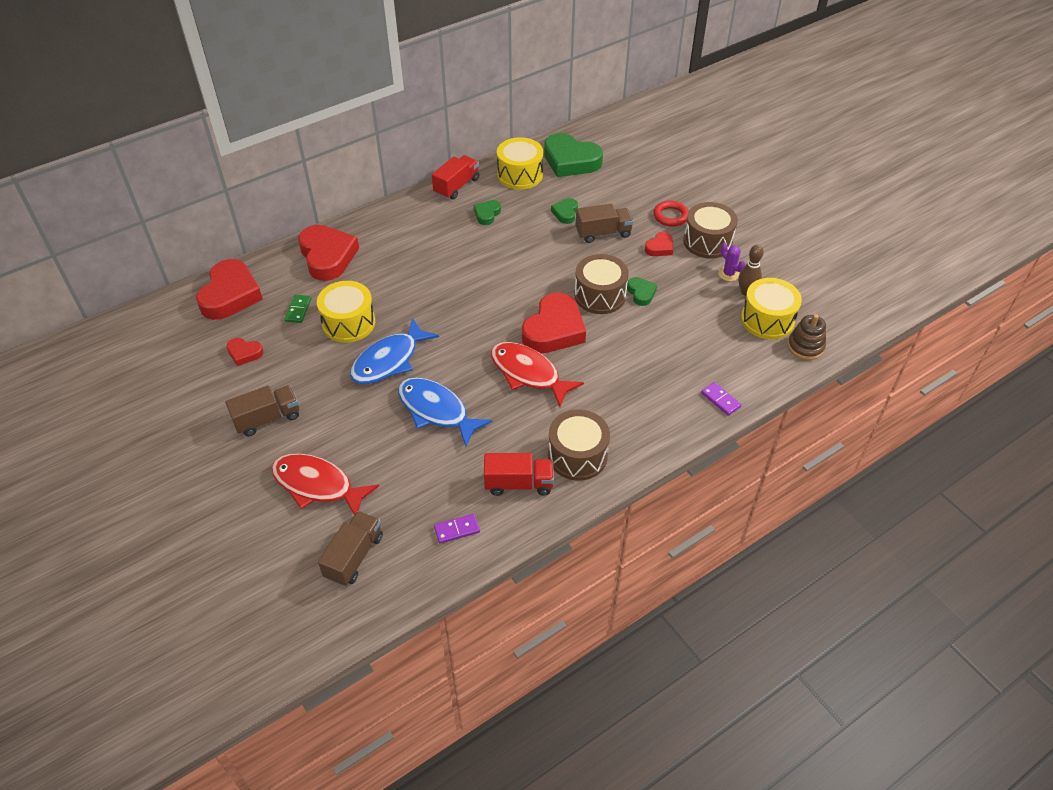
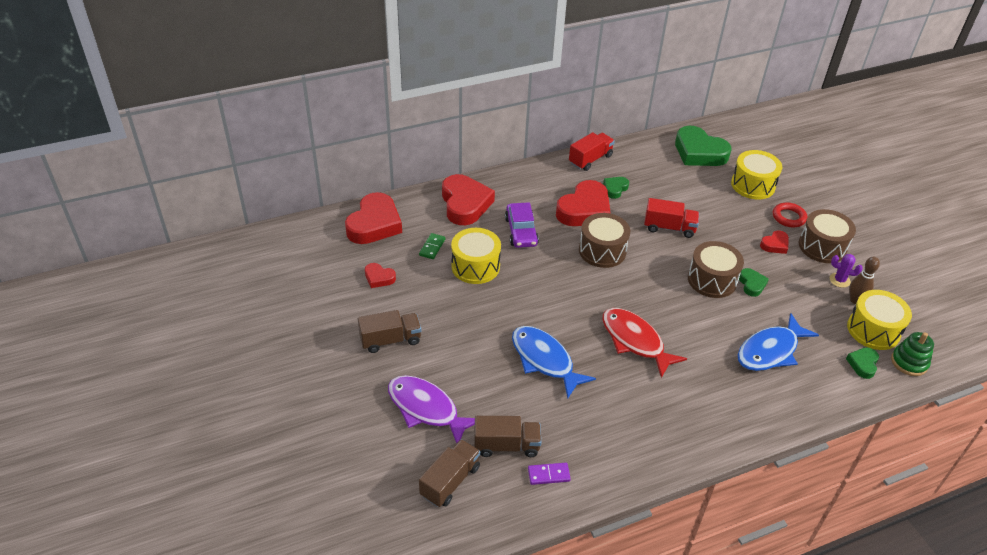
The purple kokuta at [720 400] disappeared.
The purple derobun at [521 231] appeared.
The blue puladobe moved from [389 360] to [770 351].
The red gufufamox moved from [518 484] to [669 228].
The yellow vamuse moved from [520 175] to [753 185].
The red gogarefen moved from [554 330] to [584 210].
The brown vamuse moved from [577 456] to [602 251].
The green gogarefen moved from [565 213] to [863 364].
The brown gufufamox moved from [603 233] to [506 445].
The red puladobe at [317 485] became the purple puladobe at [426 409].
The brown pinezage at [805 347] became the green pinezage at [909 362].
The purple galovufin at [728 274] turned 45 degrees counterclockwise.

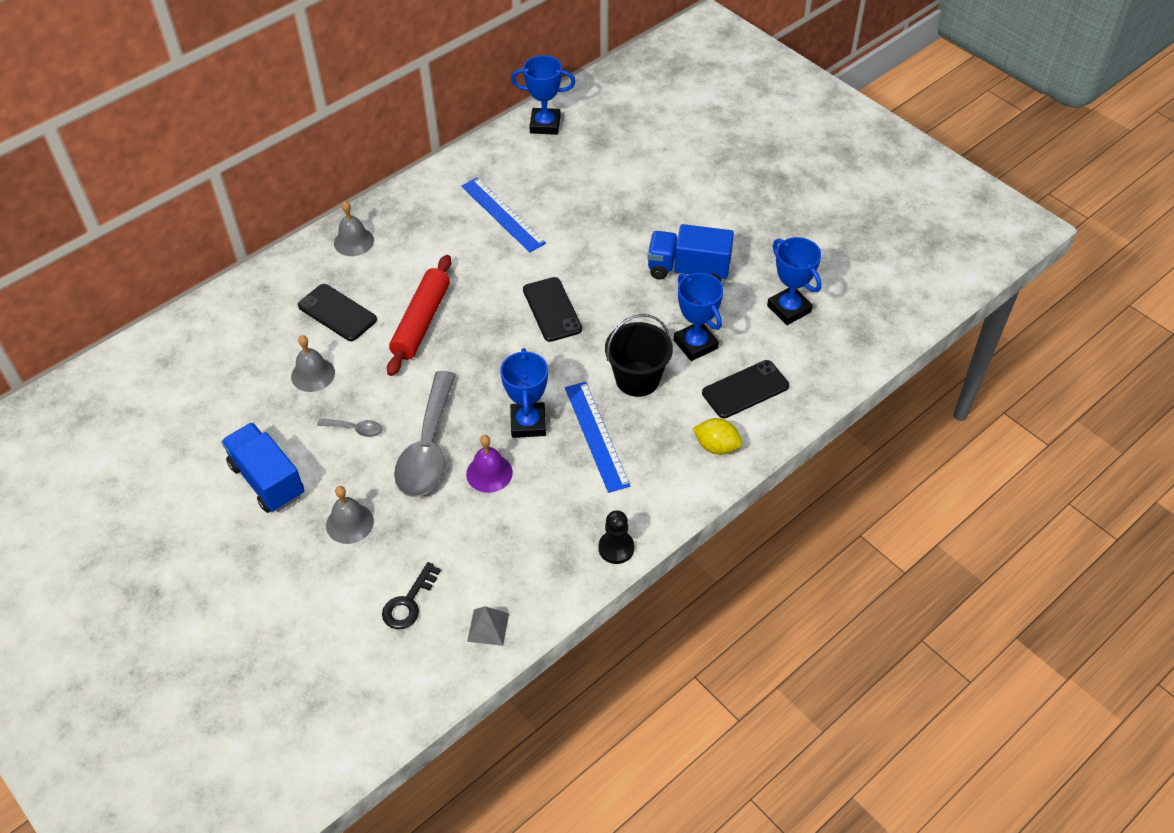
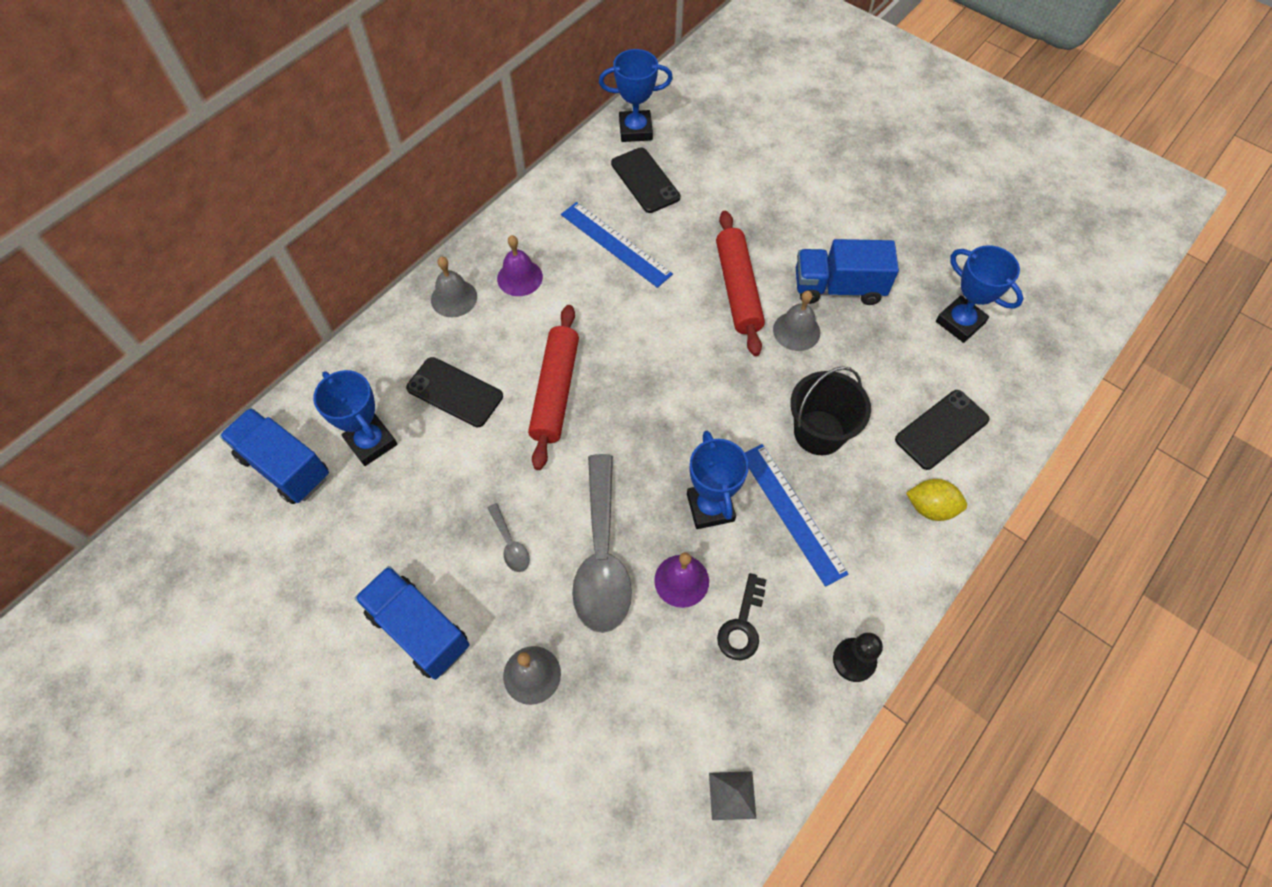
The blue gufufamox at [284 466] appeared.
The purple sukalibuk at [519 277] appeared.
The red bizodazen at [738 289] appeared.
The grey sukalibuk moved from [313 374] to [796 331].
The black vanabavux moved from [408 602] to [742 625].
The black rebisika moved from [552 309] to [645 180].
The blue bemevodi moved from [695 344] to [371 442].
The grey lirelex at [355 429] turned 60 degrees clockwise.

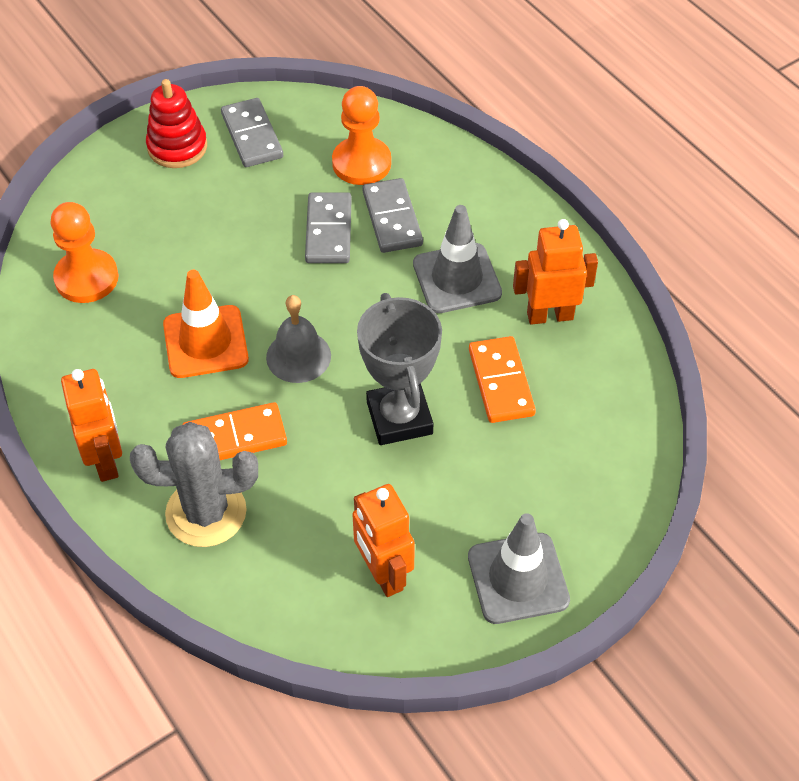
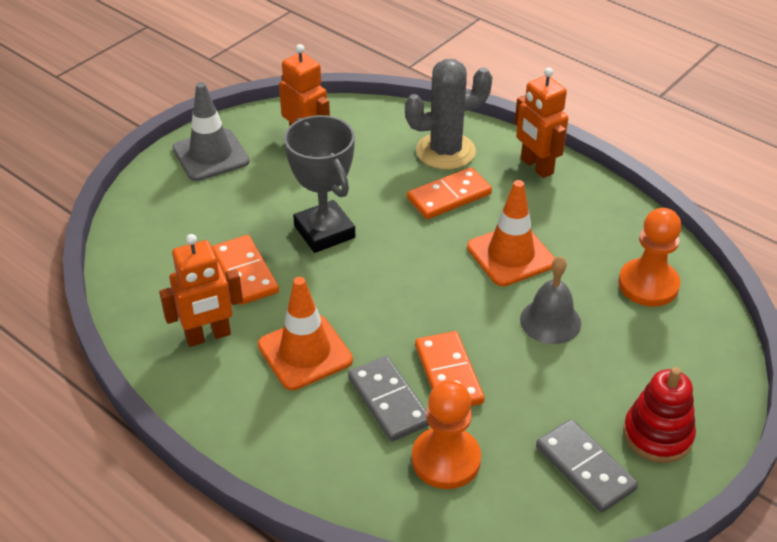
The grey sukalibuk moved from [298 356] to [550 321].
The grey kokuta at [328 231] became the orange kokuta at [449 374].
The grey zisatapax at [457 278] became the orange zisatapax at [305 352].

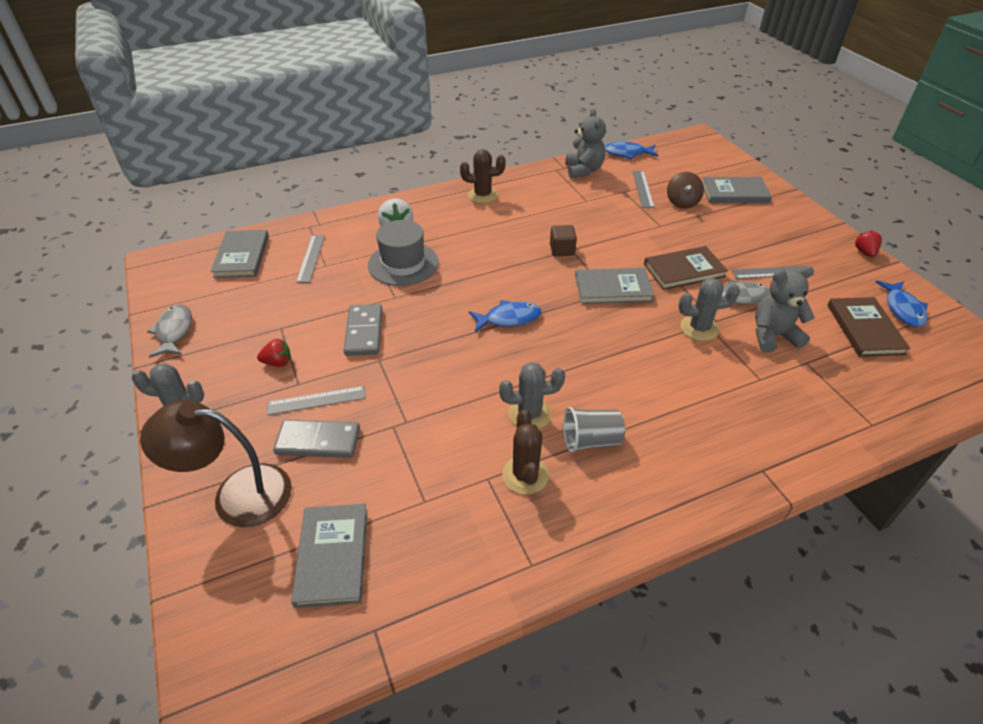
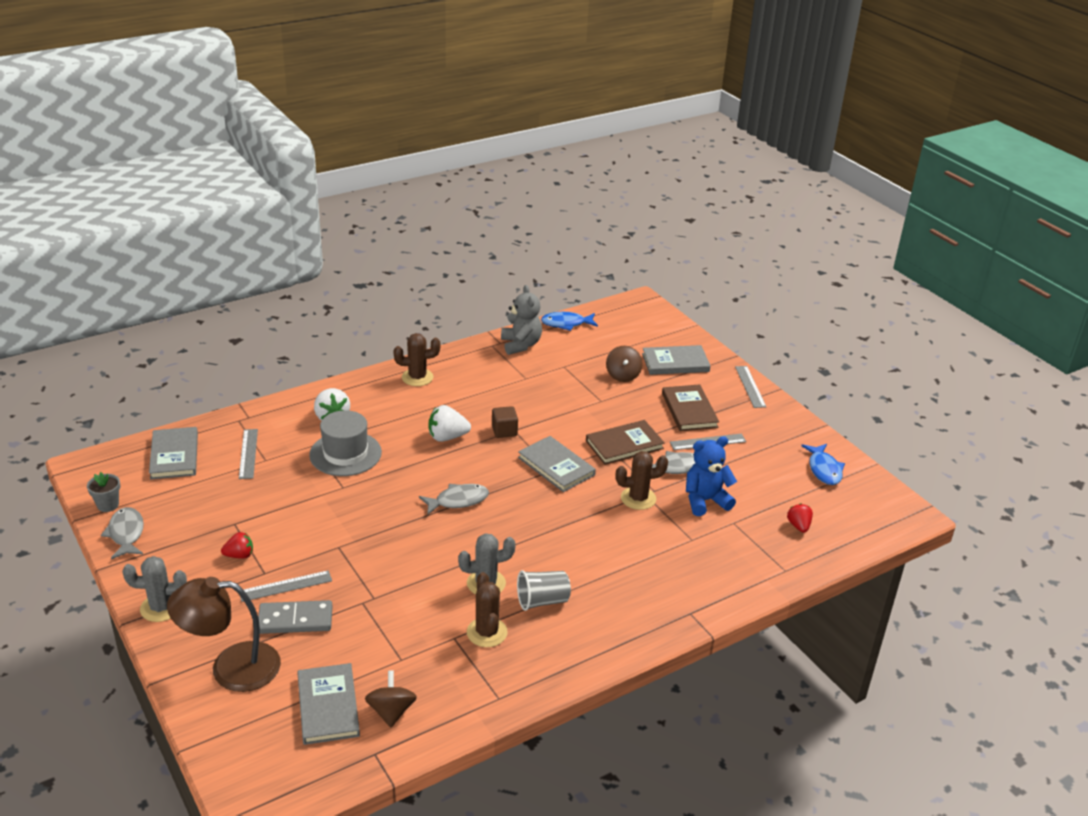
The grey kokuta at [364 332] disappeared.
The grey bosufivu at [108 505] appeared.
The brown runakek at [391 711] appeared.
The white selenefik at [447 437] appeared.
The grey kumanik moved from [642 189] to [750 386].
The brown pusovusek moved from [864 329] to [689 410].
The red selenefik moved from [864 252] to [798 526].
The blue puladobe at [509 318] became the grey puladobe at [458 501].
The grey galovufin at [699 328] became the brown galovufin at [638 498].
The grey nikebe at [773 335] became the blue nikebe at [705 501].
The grey pusovusek at [613 288] turned 60 degrees clockwise.

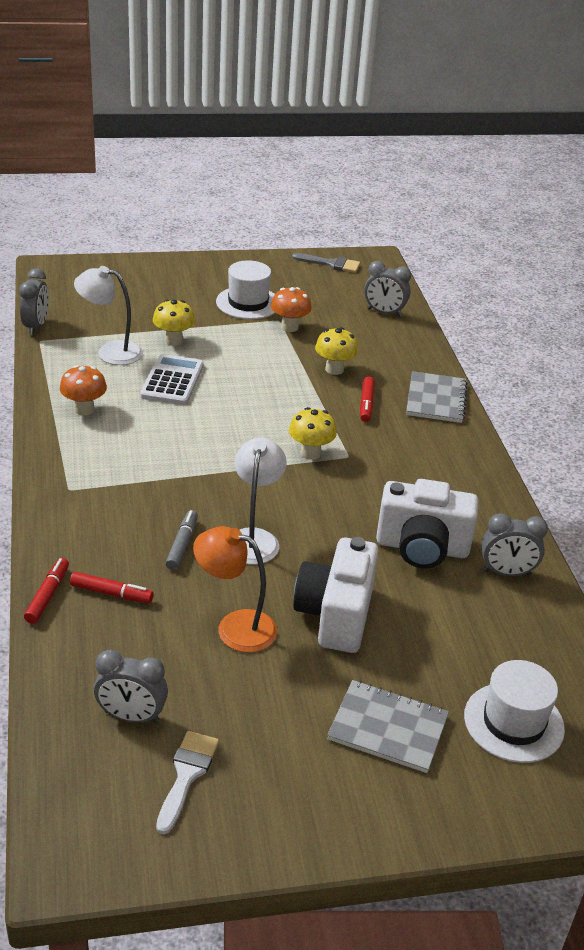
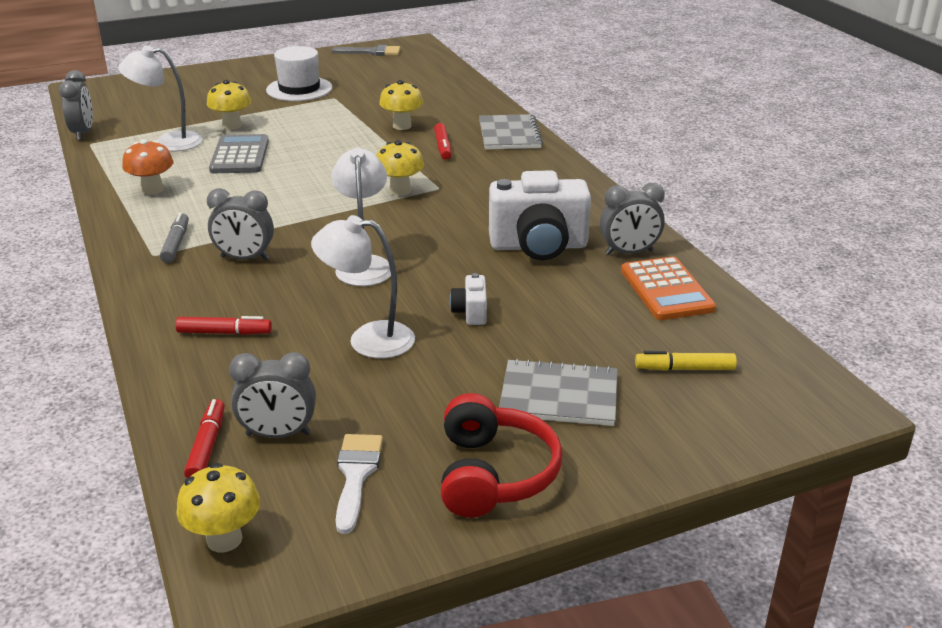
The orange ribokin at [289 327] disappeared.
The yellow ribokin at [224 539] appeared.
The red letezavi at [493 474] appeared.
The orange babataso at [666 290] appeared.
The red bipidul moved from [48 595] to [207 446].
The grey bipidul moved from [182 545] to [176 244].
The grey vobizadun moved from [384 313] to [245 258].
The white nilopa at [513 722] was replaced by the yellow bipidul at [684 369].
The white babataso at [172 381] became the grey babataso at [239 156].
The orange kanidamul at [235 627] became the white kanidamul at [368 339].
The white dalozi at [335 615] changed to 0.45 times the size.

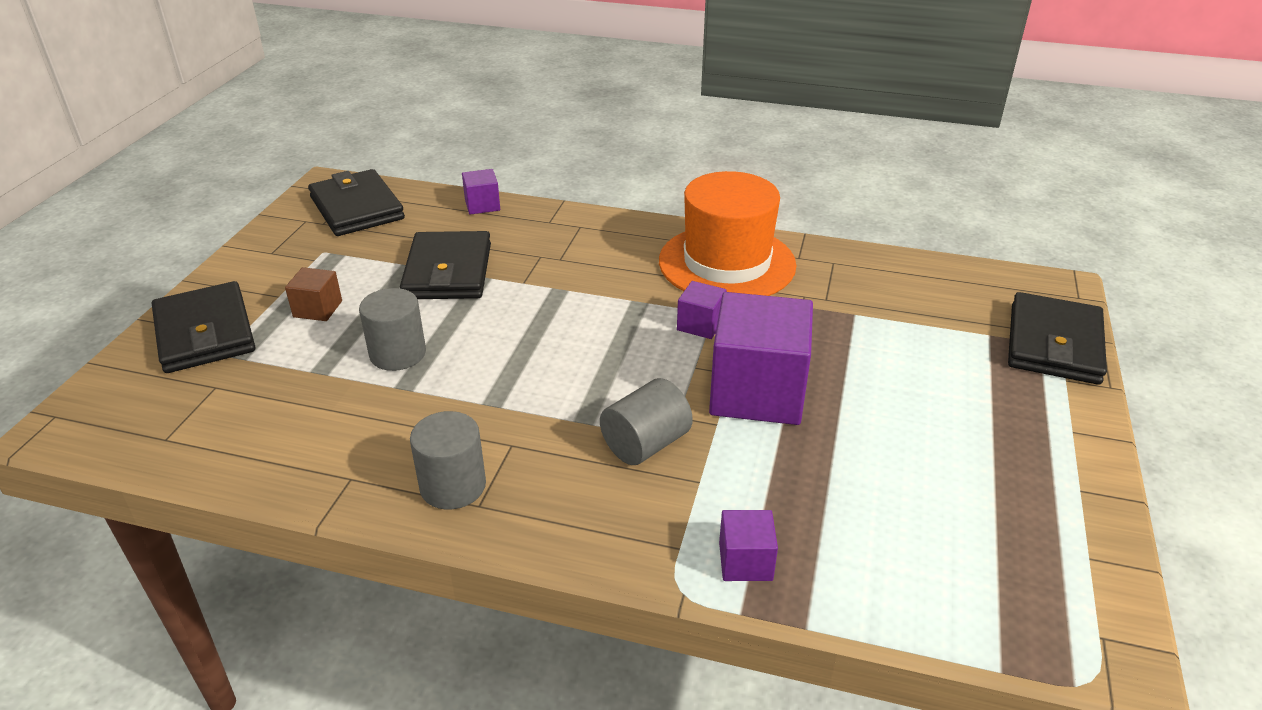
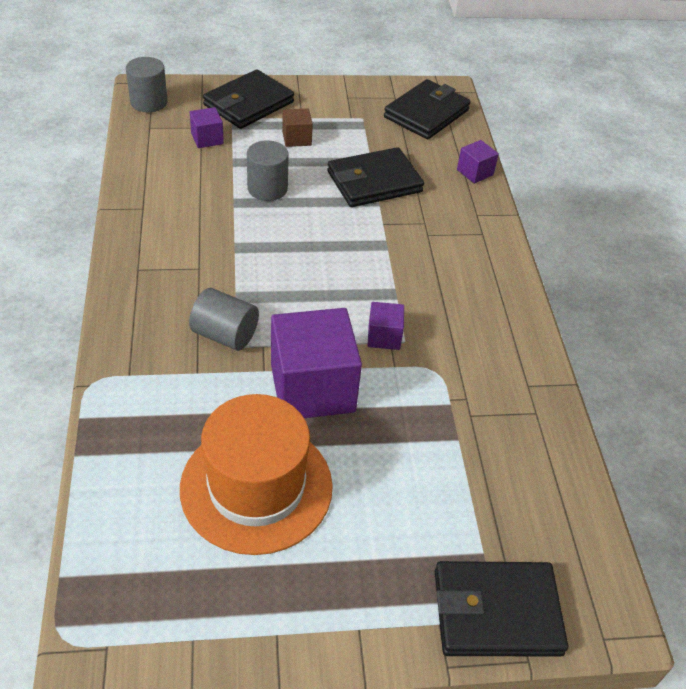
The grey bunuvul moved from [453 486] to [149 102].
The orange nilopa moved from [727 263] to [256 487].
The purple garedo moved from [745 561] to [207 139].

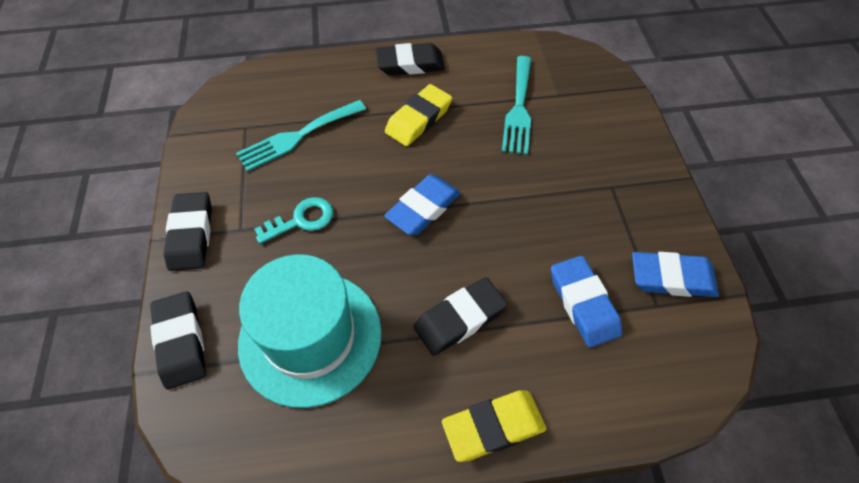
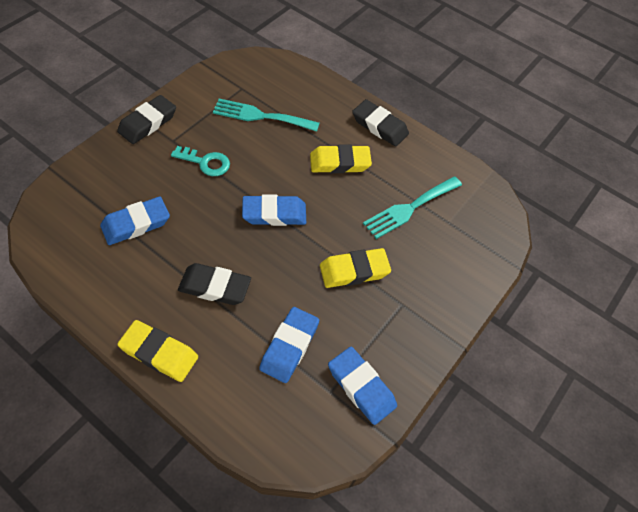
The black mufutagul at [181 342] disappeared.
The yellow mufutagul at [354 271] appeared.
The turquoise nilopa at [310 337] was replaced by the blue mufutagul at [136 224].

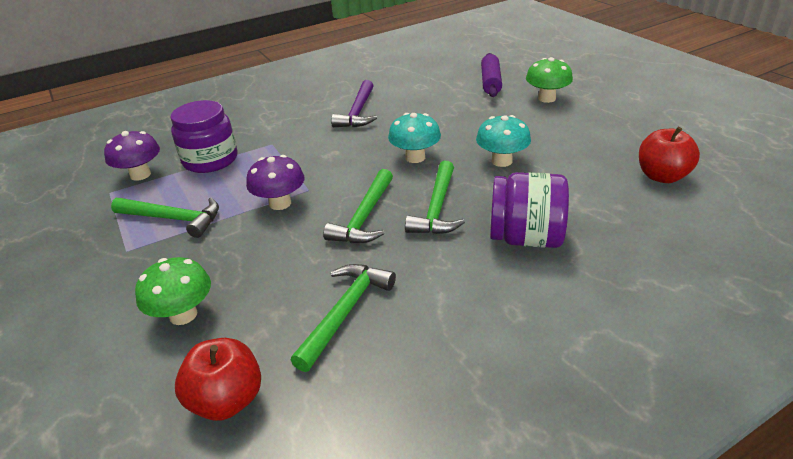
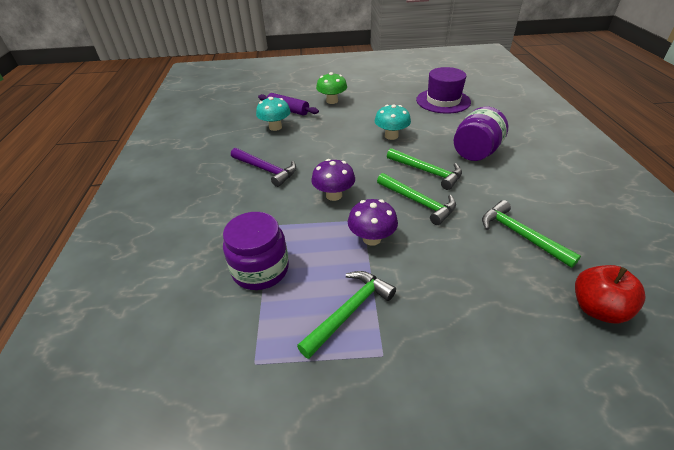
The green ribokin at [183 315] disappeared.
The purple ribokin moved from [140 175] to [334 195].
The turquoise ribokin moved from [415 157] to [275 127].
The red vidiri at [662 176] was replaced by the purple nilopa at [443 101].

